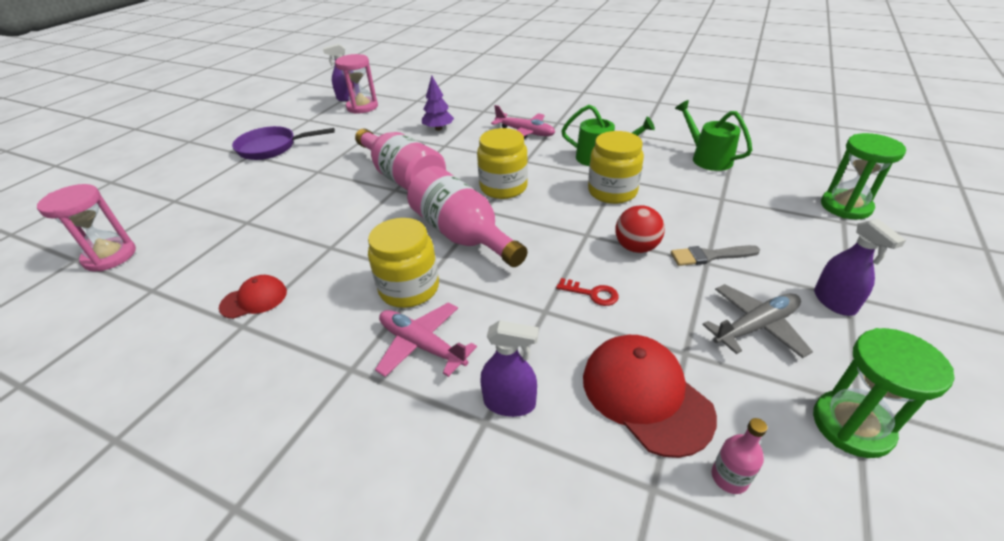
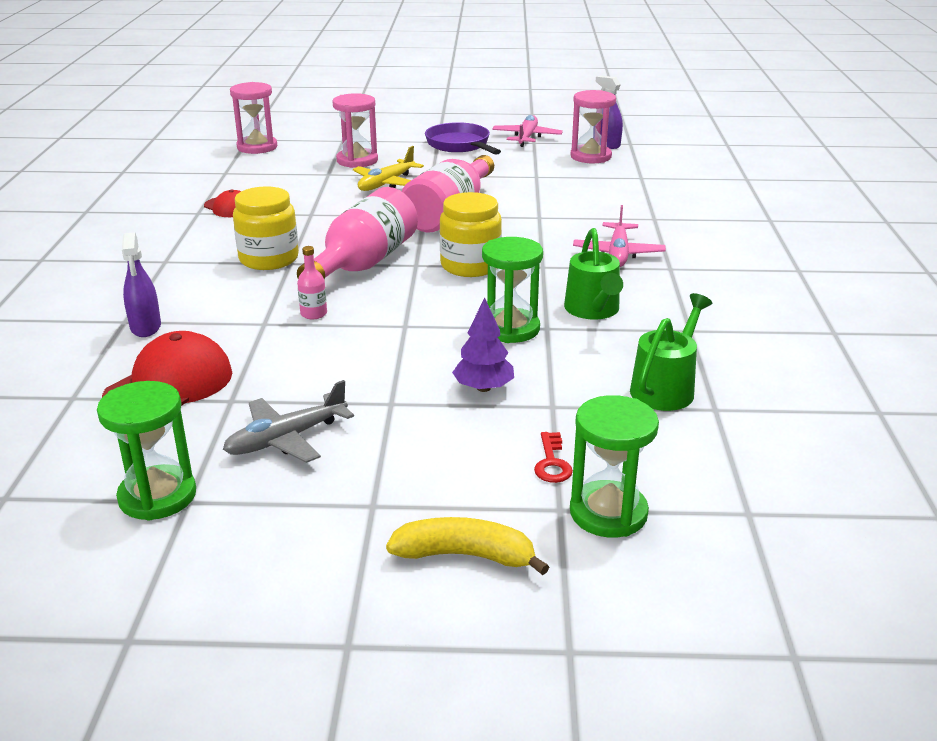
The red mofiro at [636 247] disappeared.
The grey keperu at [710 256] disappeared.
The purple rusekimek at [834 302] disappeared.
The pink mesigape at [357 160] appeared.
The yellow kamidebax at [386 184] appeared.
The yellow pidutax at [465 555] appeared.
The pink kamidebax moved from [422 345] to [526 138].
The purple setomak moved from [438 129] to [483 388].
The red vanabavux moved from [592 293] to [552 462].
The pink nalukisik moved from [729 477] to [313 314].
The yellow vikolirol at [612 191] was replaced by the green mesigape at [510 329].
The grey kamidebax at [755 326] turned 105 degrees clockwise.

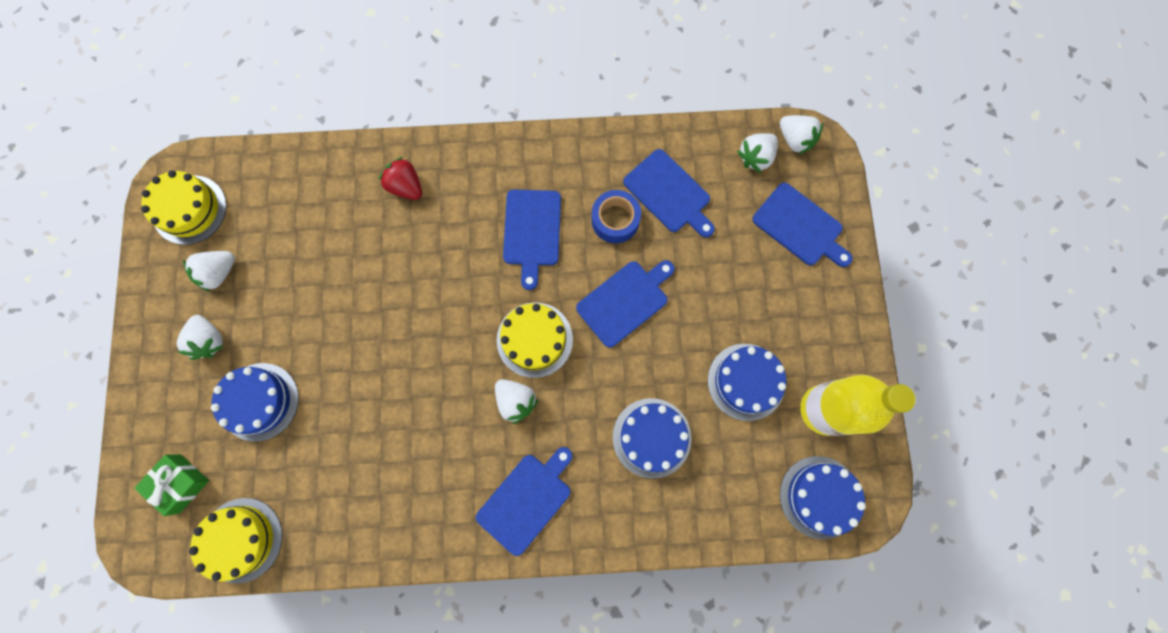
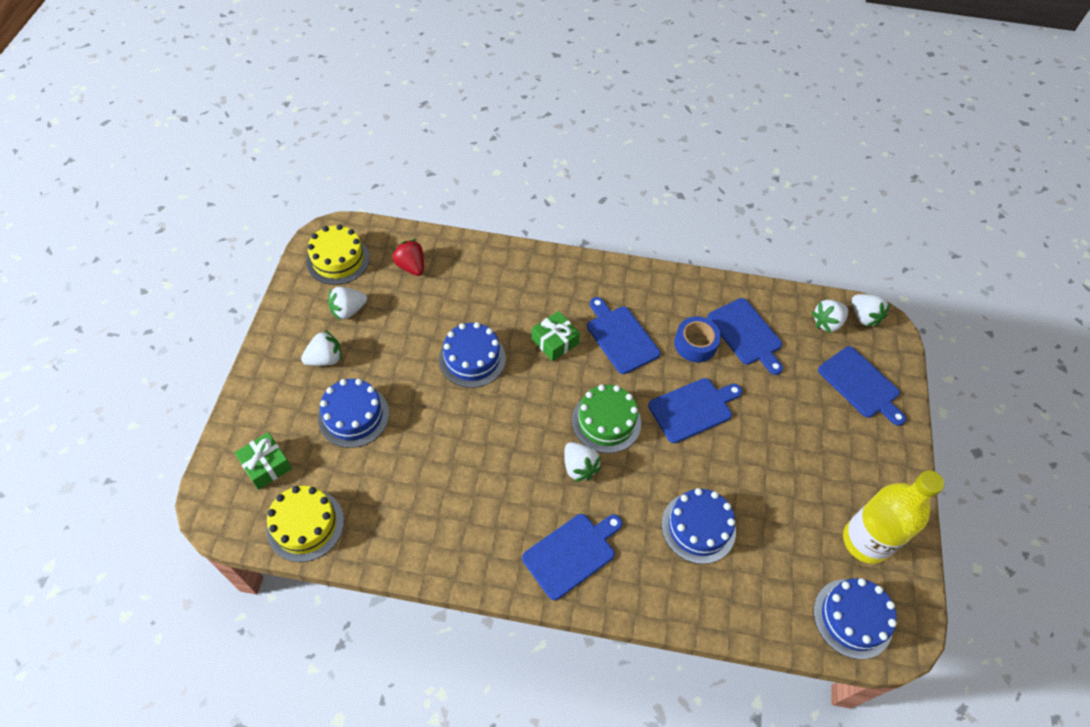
The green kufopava at [555 341] appeared.
The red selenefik moved from [406 186] to [411 266].
The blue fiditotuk moved from [746 381] to [472 358].
The yellow fiditotuk at [534 339] became the green fiditotuk at [606 421].
The white selenefik at [209 340] turned 105 degrees counterclockwise.
The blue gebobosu at [532 232] turned 135 degrees clockwise.

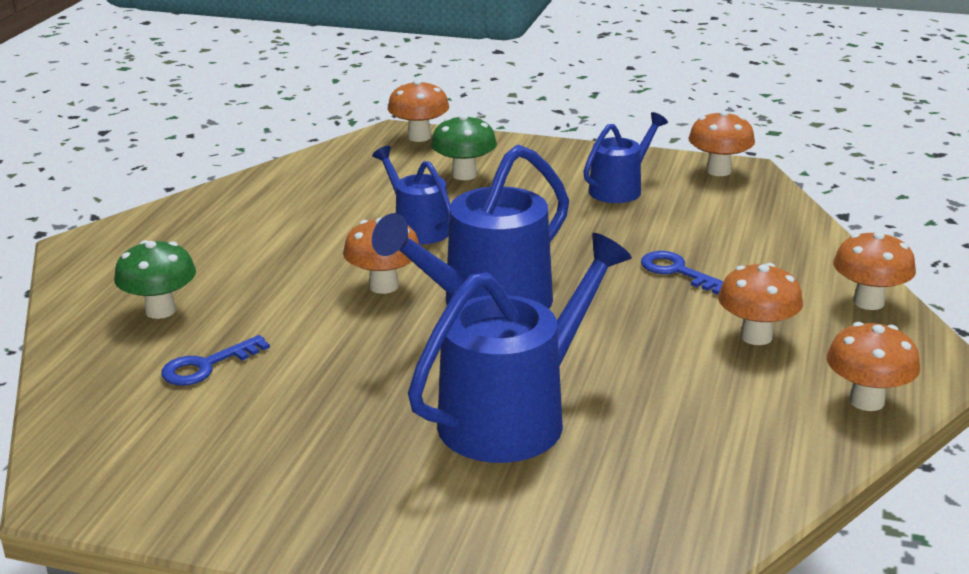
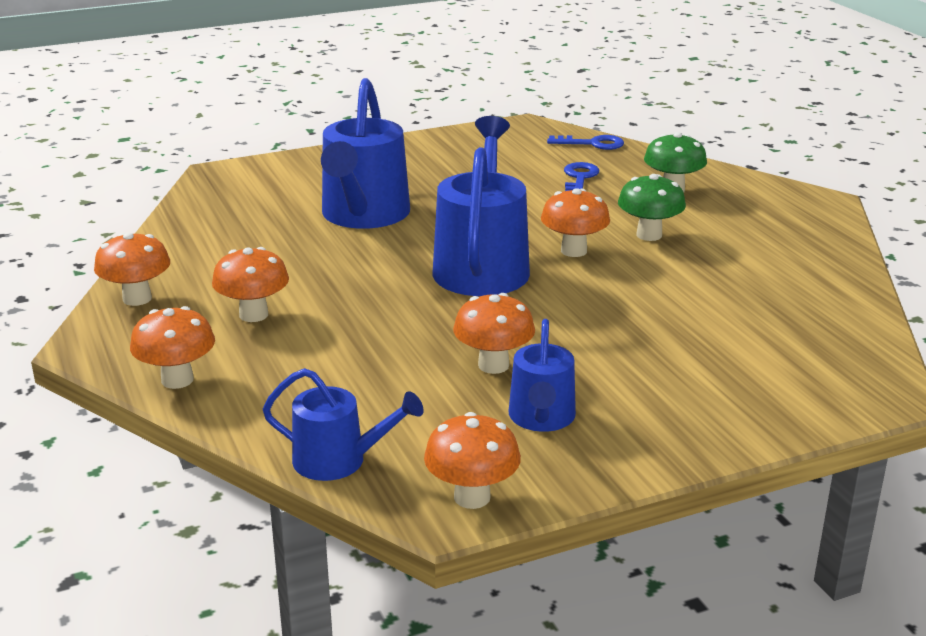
The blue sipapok moved from [418 228] to [338 460].
The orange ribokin moved from [419 137] to [493 365].
The green ribokin moved from [464 175] to [649 235].
The blue vanabavux moved from [677 271] to [592 144].

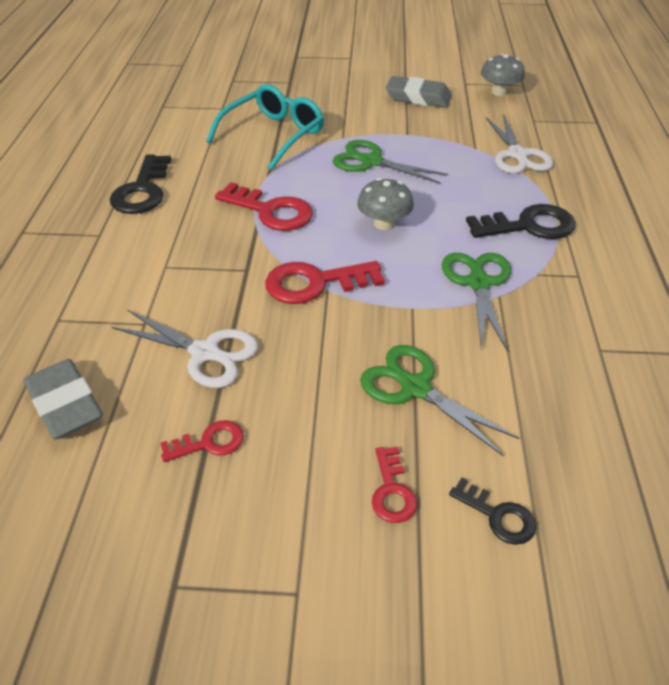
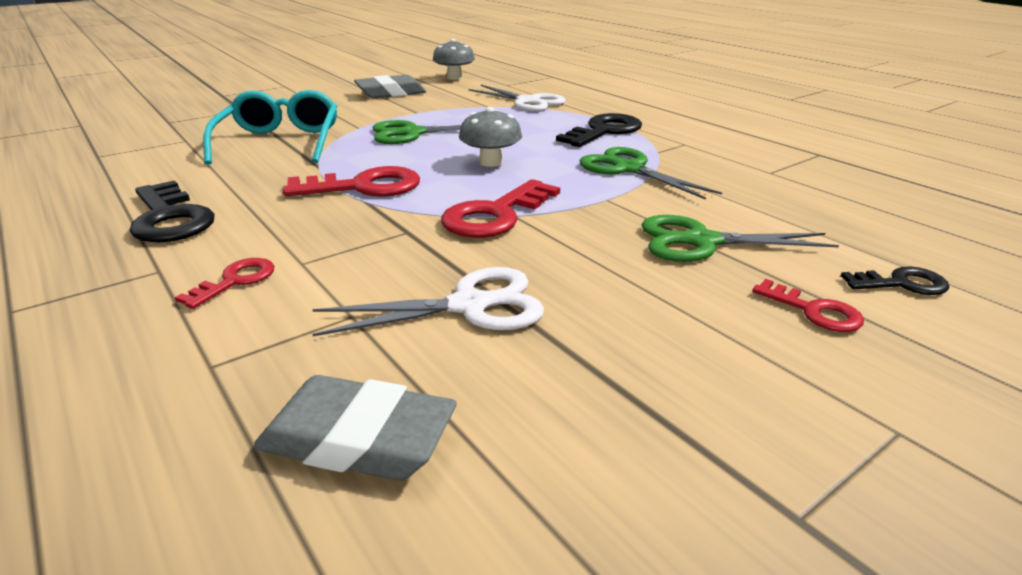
The red vanabavux moved from [209 442] to [235 281].

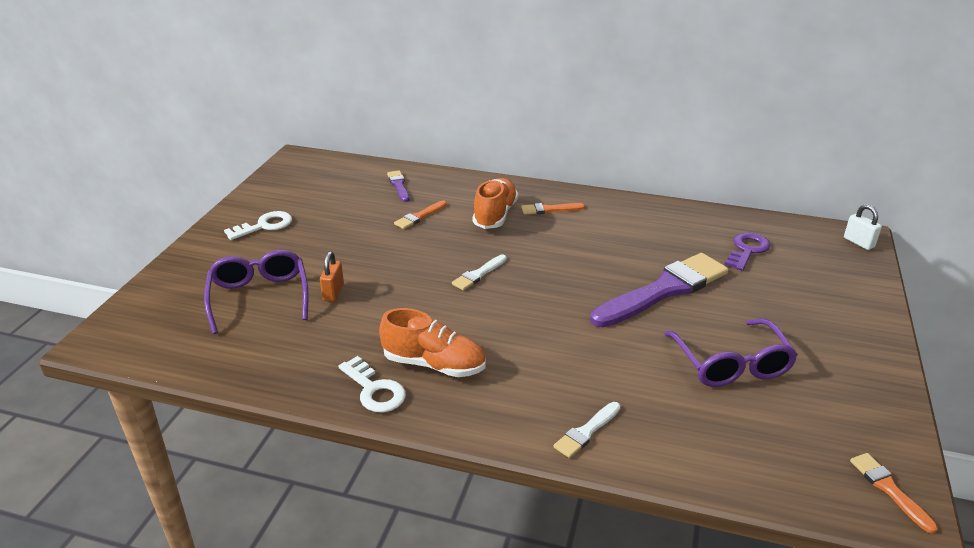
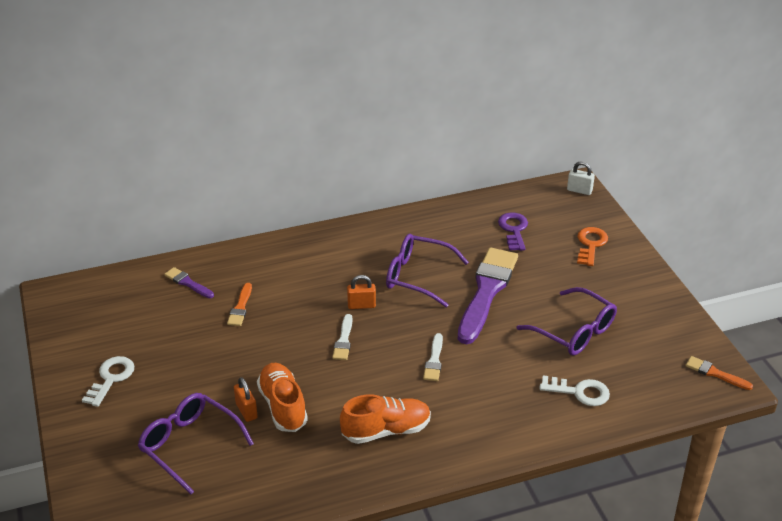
The orange keperu at [549 209] disappeared.
The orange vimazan at [361 305] appeared.
The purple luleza at [417 276] appeared.
The orange vanabavux at [590 244] appeared.
The white vanabavux moved from [374 390] to [579 392].
The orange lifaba moved from [495 215] to [283 406].
The white keperu moved from [586 431] to [434 360].

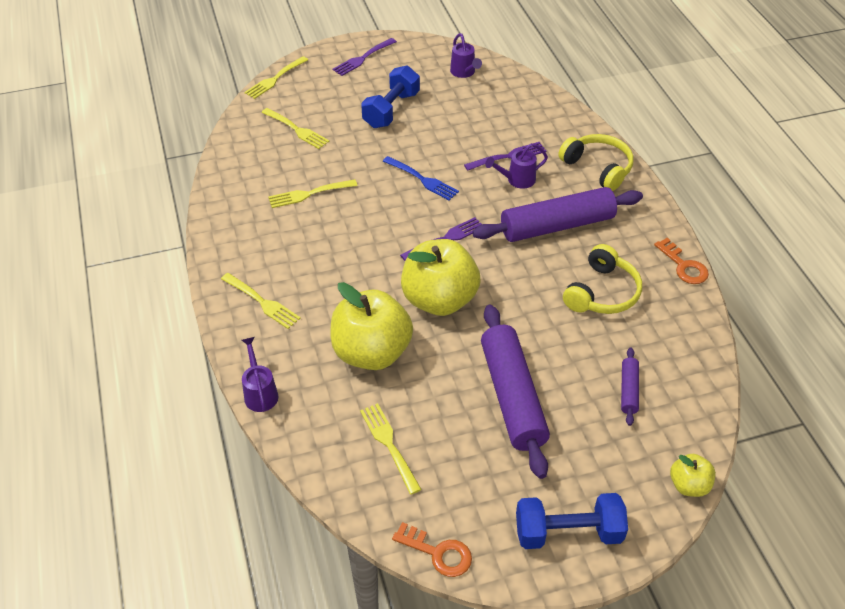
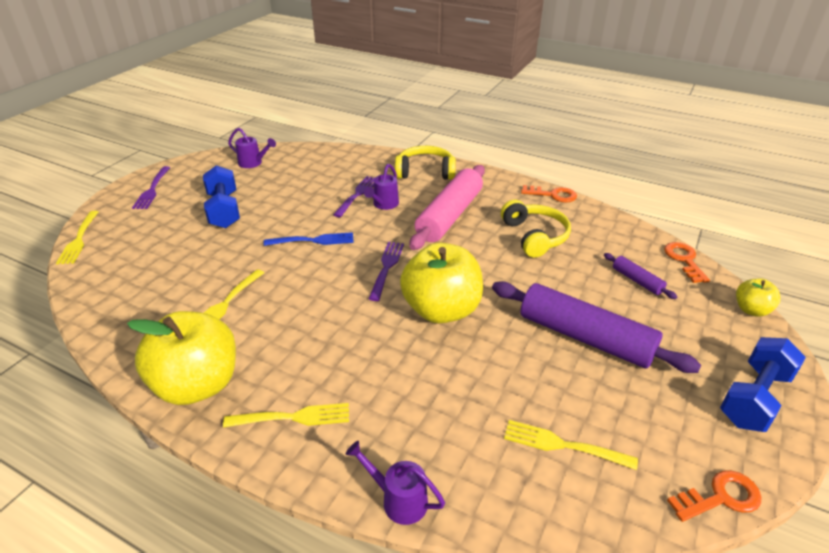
The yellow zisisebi at [296 129] disappeared.
The orange vanabavux at [684 260] appeared.
The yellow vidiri moved from [372 352] to [197 385].
The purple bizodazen at [557 225] became the pink bizodazen at [449 216].

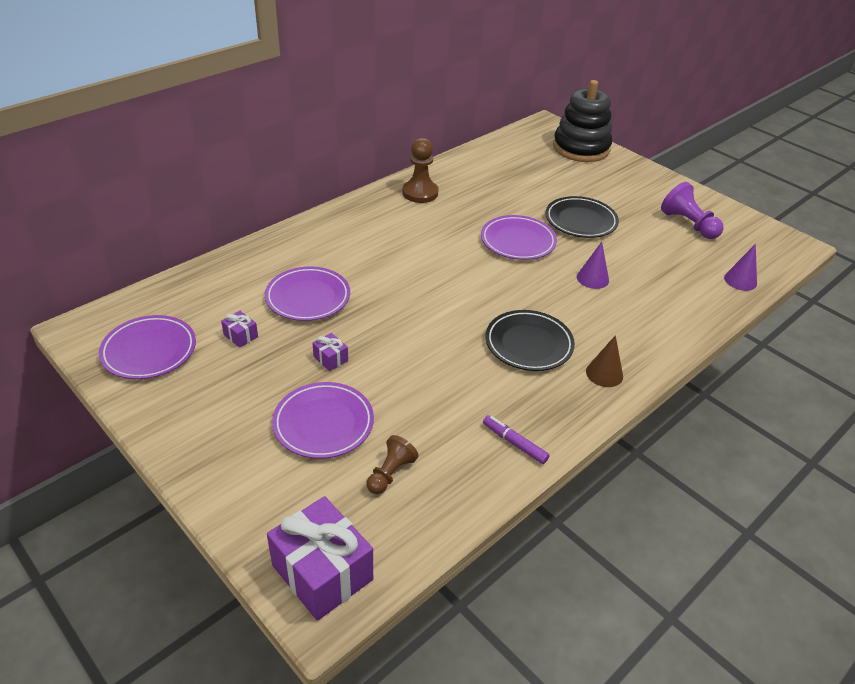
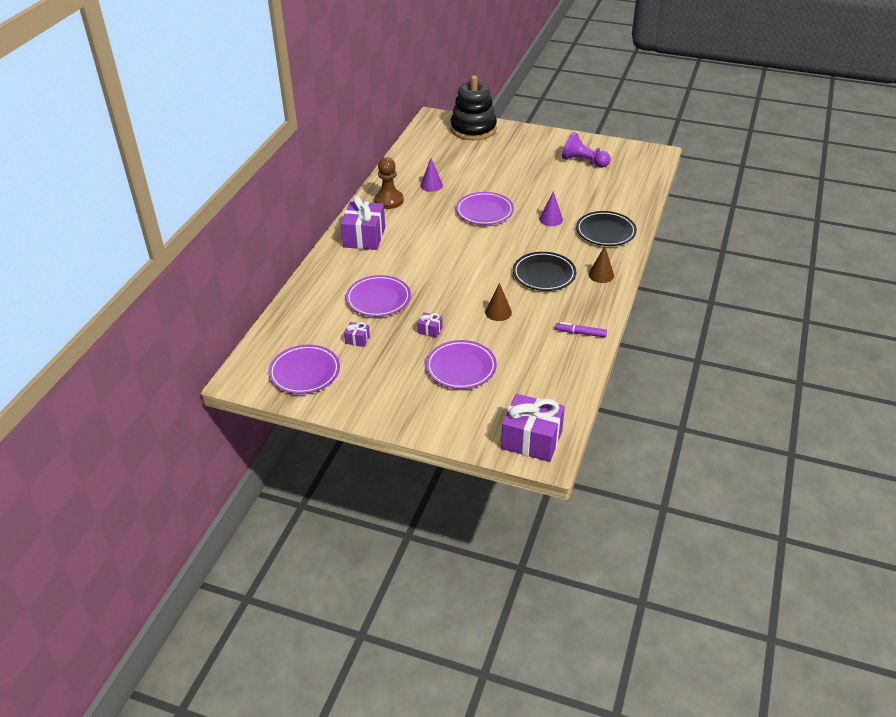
The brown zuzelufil at [390 473] disappeared.
The purple kufopava at [364 237] appeared.
The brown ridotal at [498 312] appeared.
The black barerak moved from [580 221] to [605 232].
The purple ridotal moved from [740 280] to [431 185].

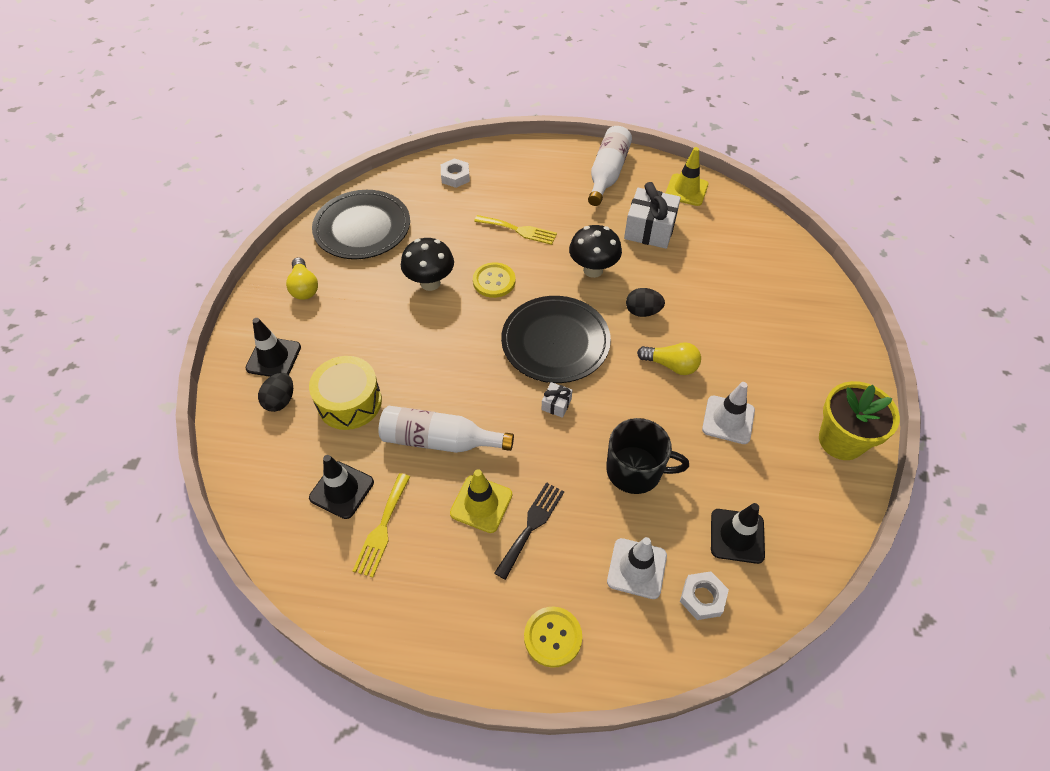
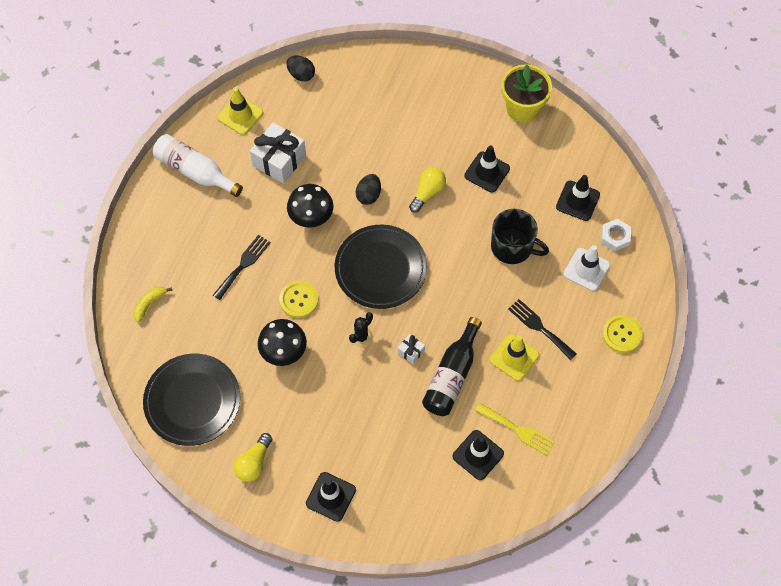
The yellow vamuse at [349 402] disappeared.
The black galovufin at [361 337] appeared.
The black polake moved from [280 400] to [301 74].
The white kufopava moved from [556 404] to [411 351].
The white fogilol at [455 177] was replaced by the yellow pidutax at [150 304].
The white nalukisik at [439 440] became the black nalukisik at [452 376].
The yellow zisisebi at [519 230] became the black zisisebi at [243 265].
The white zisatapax at [728 420] became the black zisatapax at [487 172].
The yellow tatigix at [304 287] turned 120 degrees clockwise.
The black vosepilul at [635 470] turned 90 degrees clockwise.

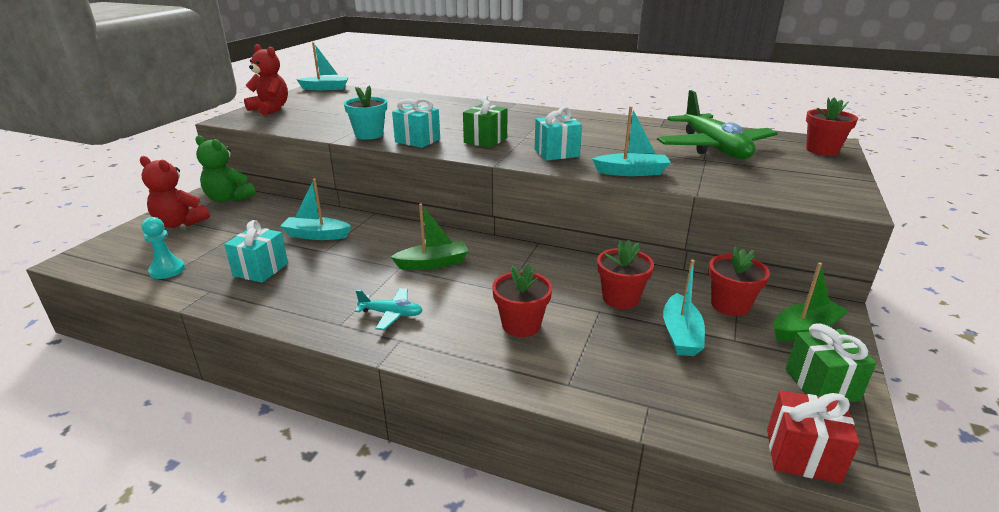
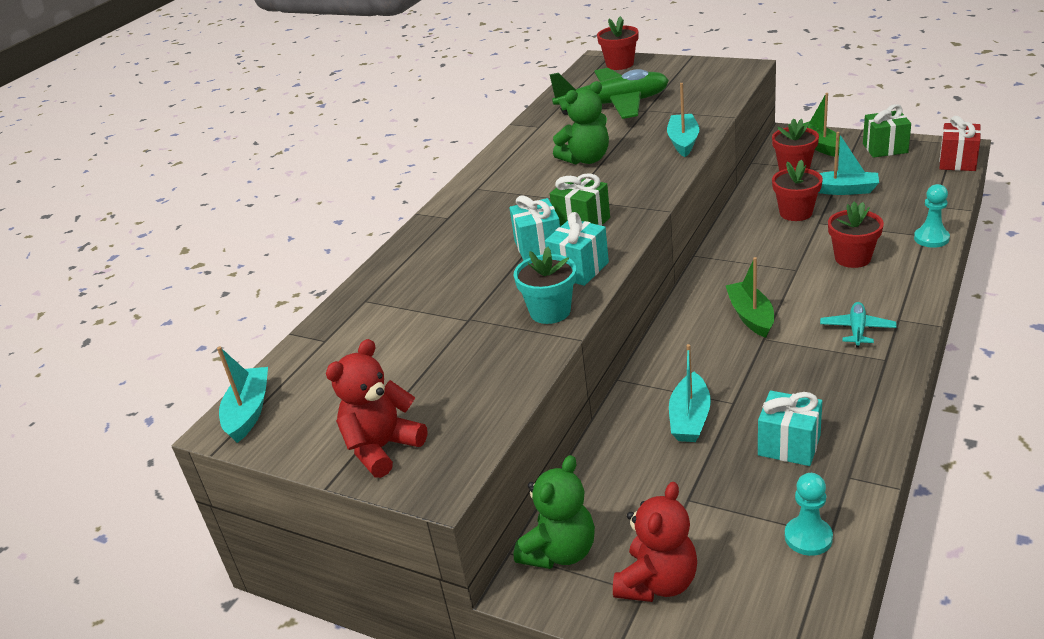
The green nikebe at [586 159] appeared.
The turquoise zuzelufil at [931 238] appeared.
The turquoise kufopava moved from [556 153] to [538 247].

